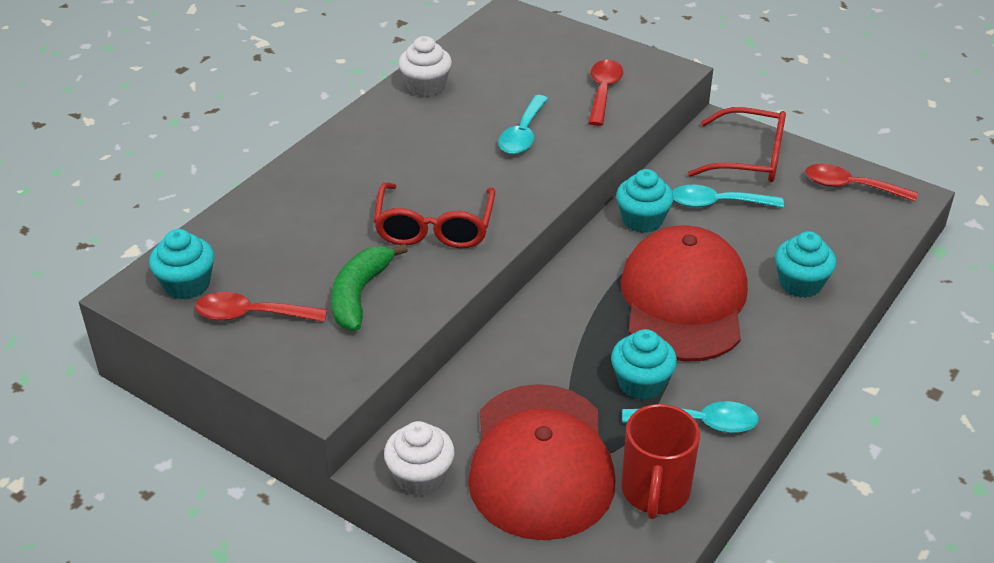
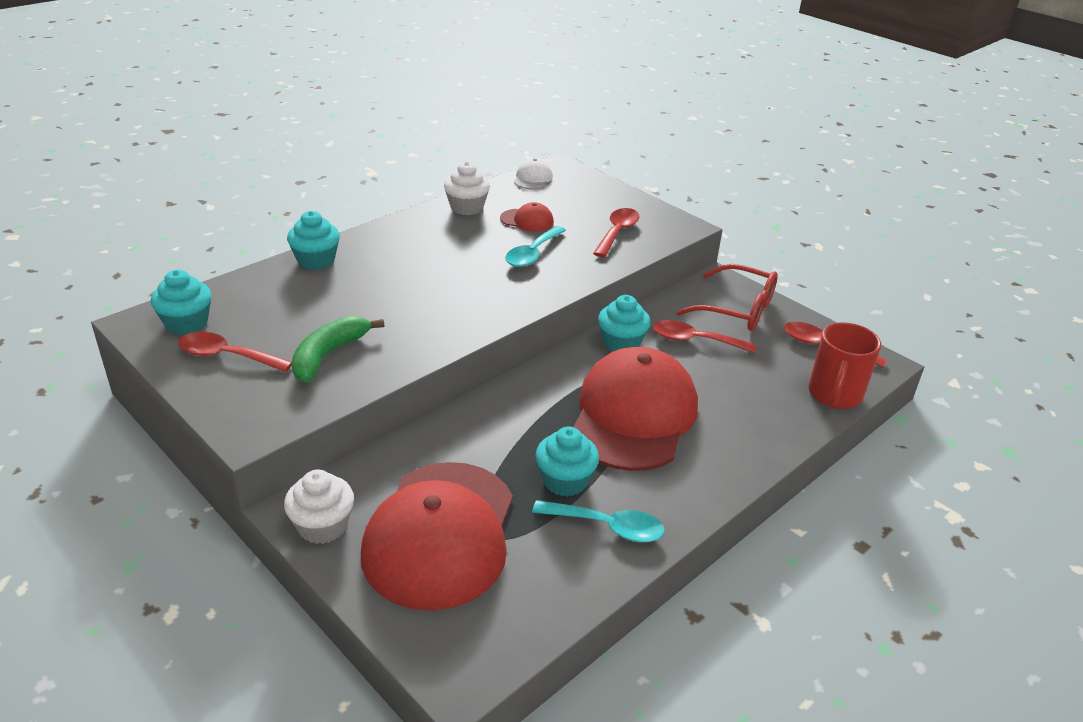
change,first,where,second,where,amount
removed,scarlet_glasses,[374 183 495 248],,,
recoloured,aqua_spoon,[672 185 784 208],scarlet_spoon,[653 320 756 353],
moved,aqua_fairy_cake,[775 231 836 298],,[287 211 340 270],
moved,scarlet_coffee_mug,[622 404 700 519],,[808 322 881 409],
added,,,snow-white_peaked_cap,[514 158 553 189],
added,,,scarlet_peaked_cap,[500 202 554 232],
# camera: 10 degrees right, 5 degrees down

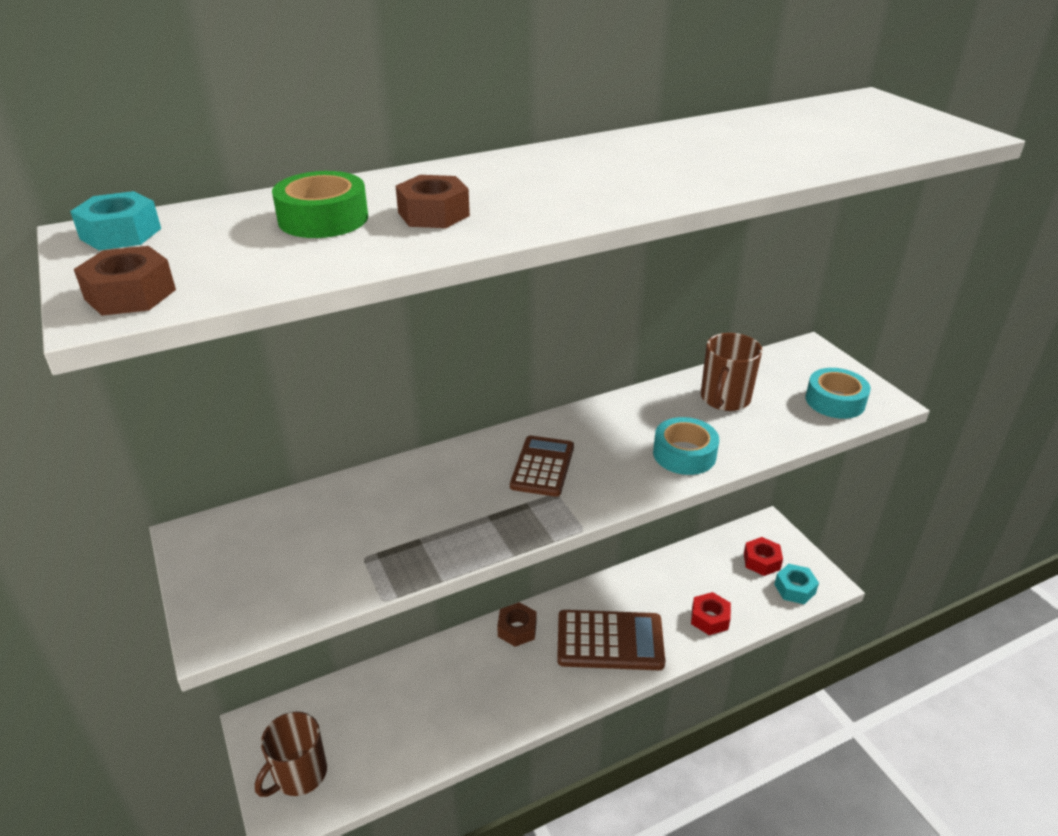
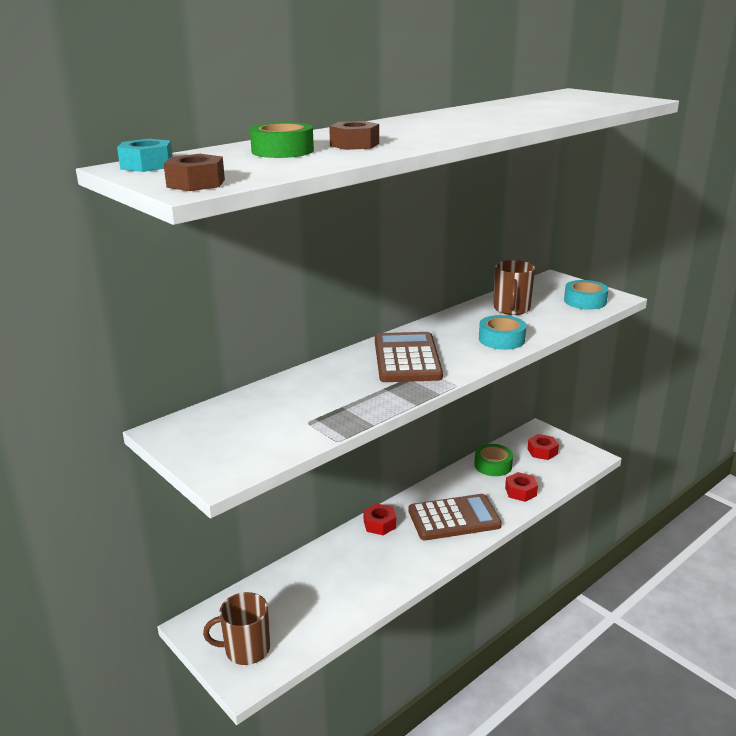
change,first,where,second,where,amount
resized,brown_adding_machine,[510 436 574 497],,[375 332 443 382],x1.59
removed,aqua_hex_nut,[774 564 819 604],,,
recoloured,brown_hex_nut,[497 602 537 647],scarlet_hex_nut,[363 503 396 535],
turned,brown_coffee_mug,[255 712 327 797],,[203 592 270 665],60 degrees clockwise
added,,,emerald_tape,[474 444 513 476],
# camera: 15 degrees left, 10 degrees down

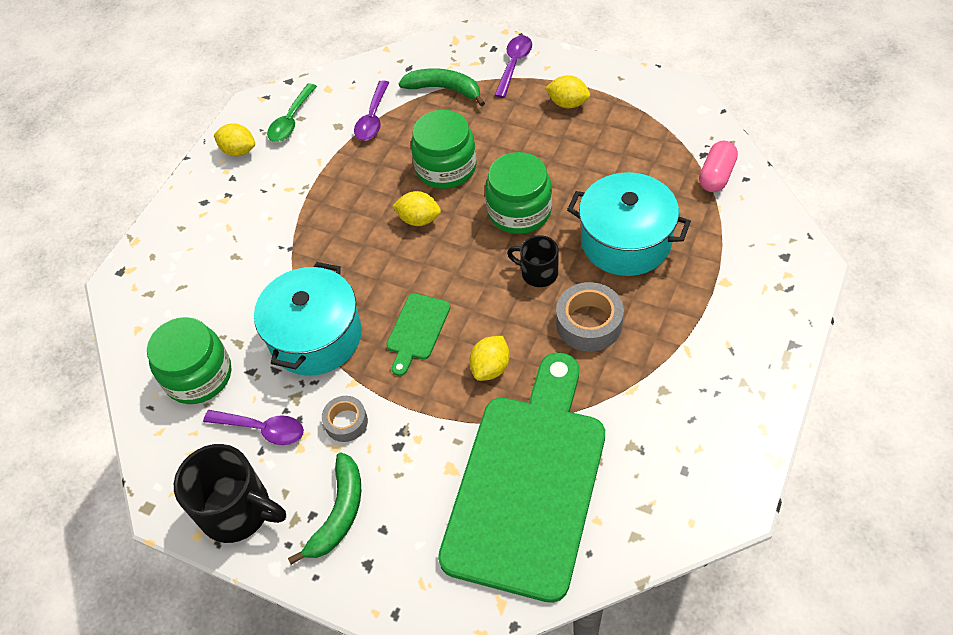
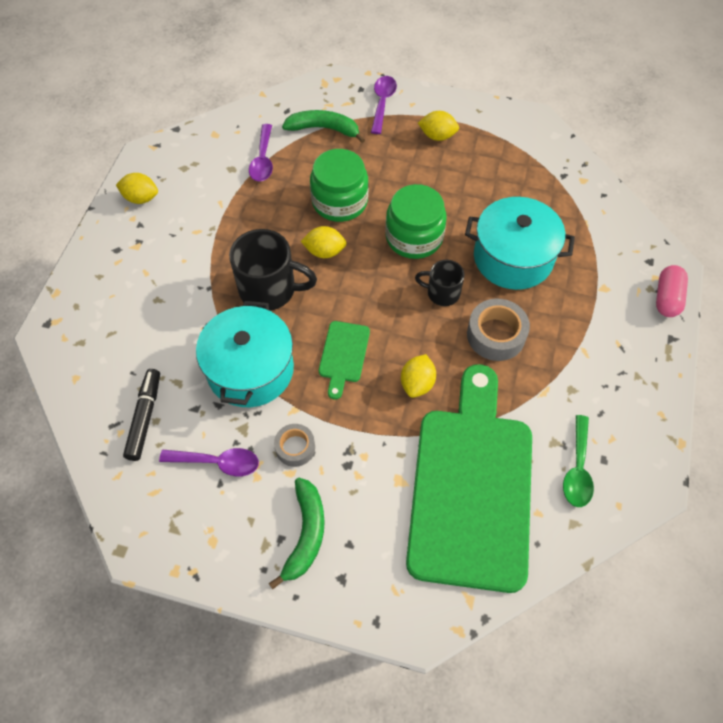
change,first,where,second,where,amount
moved,emerald_spoon,[267 83 317 142],,[563 415 594 507],
moved,rose-pink_pill_shape,[699 141 738 192],,[656 265 688 317],
replaced,emerald_jam_jar,[147 317 231 404],ebony_marker_pen,[123 369 160 461],
moved,ebony_coffee_mug,[174 444 286 543],,[229 229 317 311],
# camera: 15 degrees left, 5 degrees up

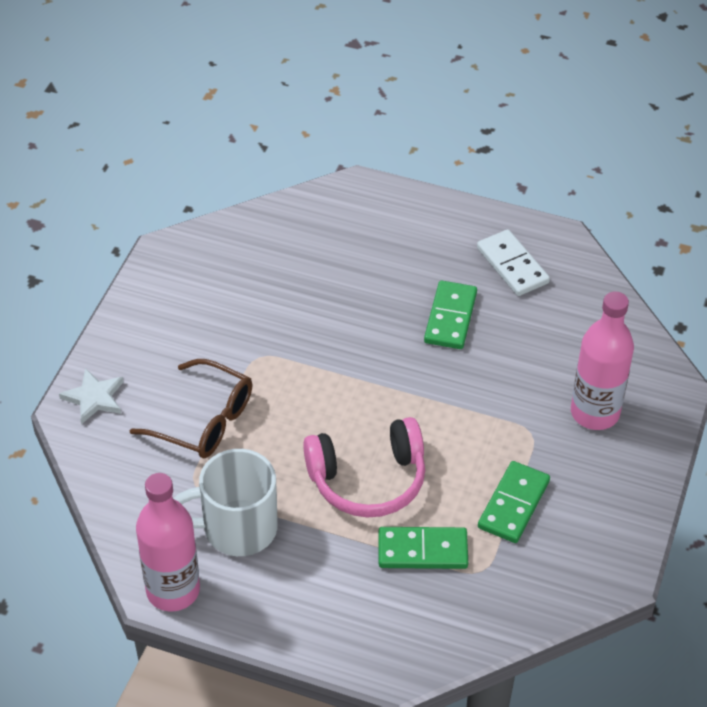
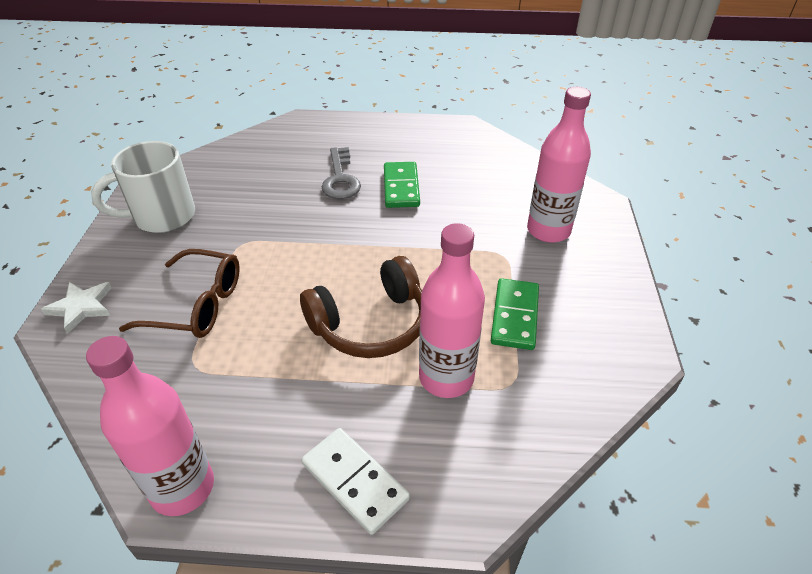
change,first,where,second,where,amount
moved,snow-white_domino,[477 229 550 296],,[302 428 410 535],
recoloured,rose-pink_headphones,[303 417 425 518],brown_headphones,[300 256 422 358],
moved,snow-white_coffee_mug,[173 449 278 556],,[91 141 195 233],
replaced,emerald_domino,[378 527 468 569],rose-pink_drink_bottle,[419 223 485 398],
added,,,ash-grey_latchkey,[321 147 361 199],
# camera: 15 degrees left, 5 degrees down

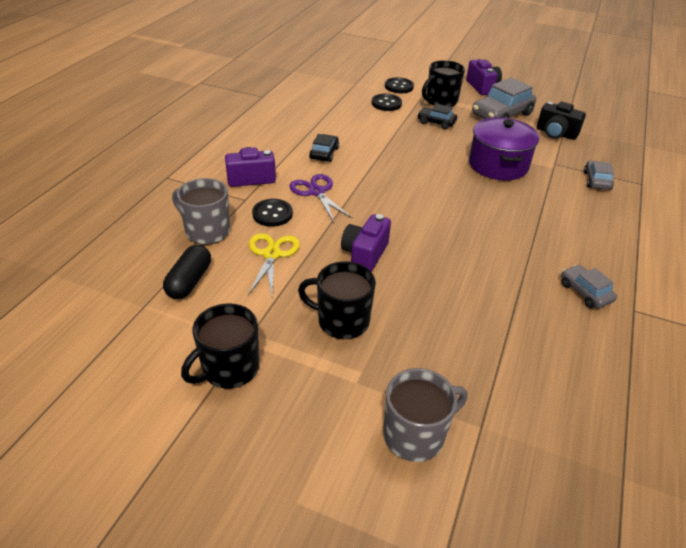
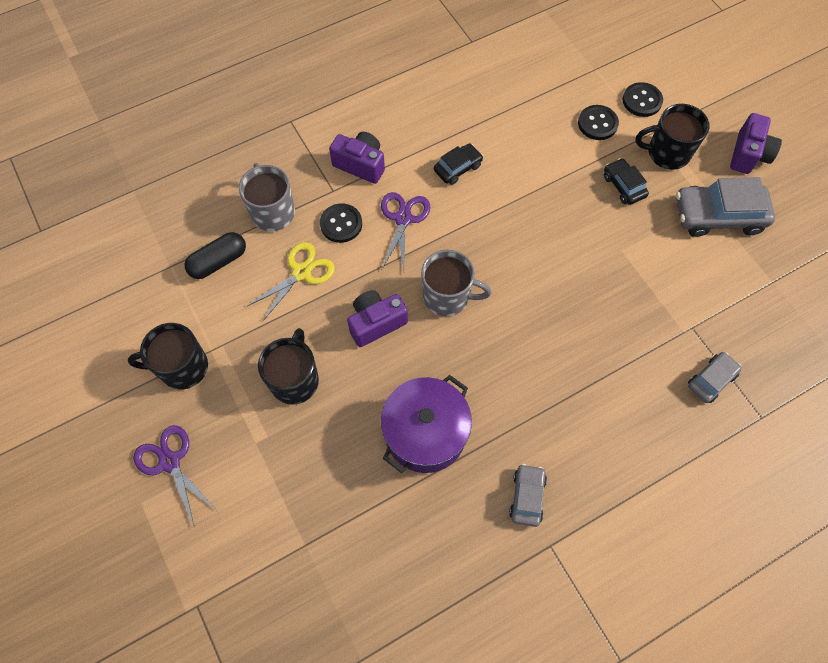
change,first,where,second,where,amount
removed,ebony_compact_camera,[537 102 586 140],,,
moved,royal_purple_cooking_pot,[469 117 539 181],,[381 375 472 473],
turned,ebony_coffee_mug,[298 261 376 339],,[258 328 319 405],45 degrees clockwise
moved,ash-grey_coffee_mug,[383 368 468 462],,[421 249 491 316],
added,,,royal_purple_pair_of_scissors,[133 425 217 525],
# camera: 40 degrees right, 25 degrees up

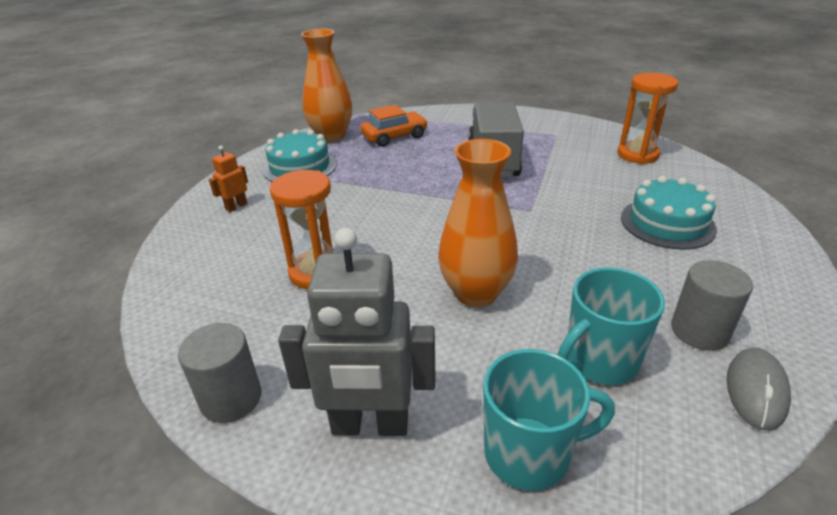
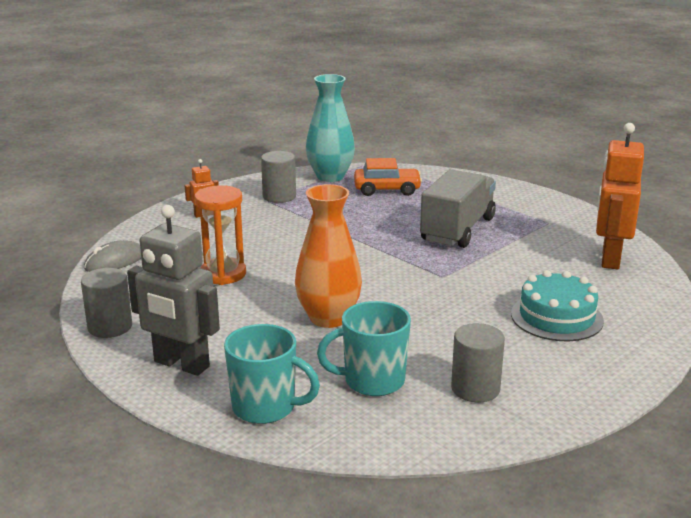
change,first,where,second,where,amount
recoloured,orange-coloured_flower_vase,[301 29 352 142],aqua_flower_vase,[306 74 355 182],
replaced,orange-coloured_hourglass,[617 73 678 164],orange-coloured_robot,[596 123 644 269],
replaced,aqua_gateau,[263 129 337 182],ash-grey_cylinder,[261 151 296 203],
moved,ash-grey_mouse,[727 348 791 431],,[84 240 141 272],
# camera: 25 degrees right, 10 degrees down

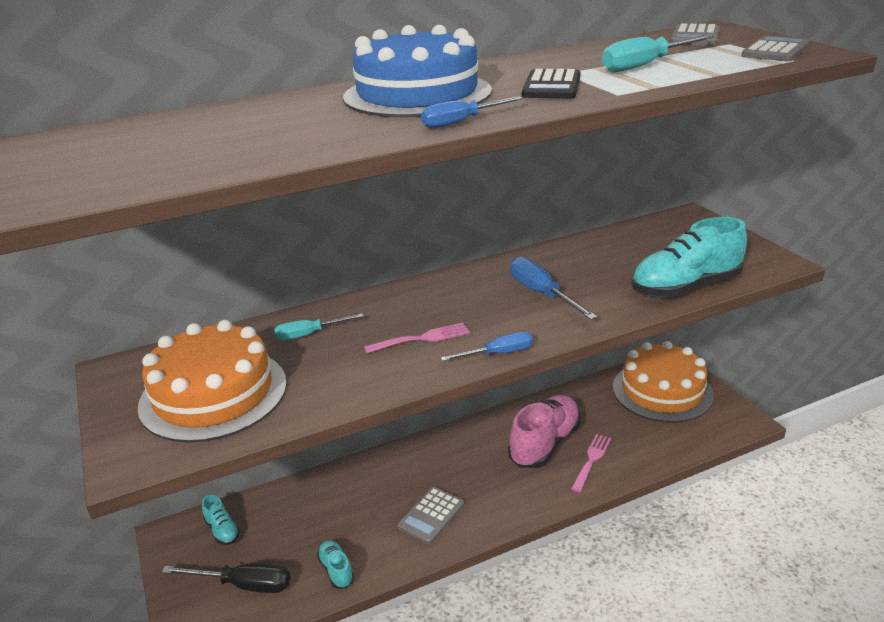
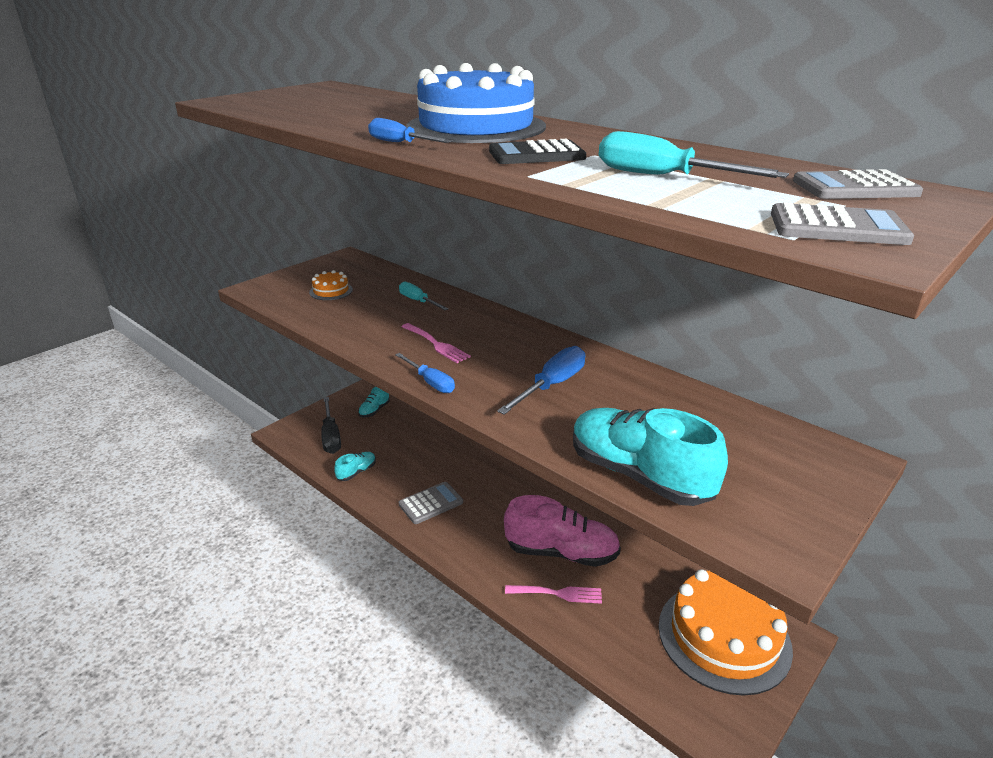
change,first,where,second,where,amount
resized,orange-coloured_gateau,[137 320 287 443],,[309 270 353 300],x0.42
turned,ash-grey_adding_machine,[397 487 464 544],,[399 482 463 524],135 degrees clockwise
# camera: 65 degrees right, 0 degrees up

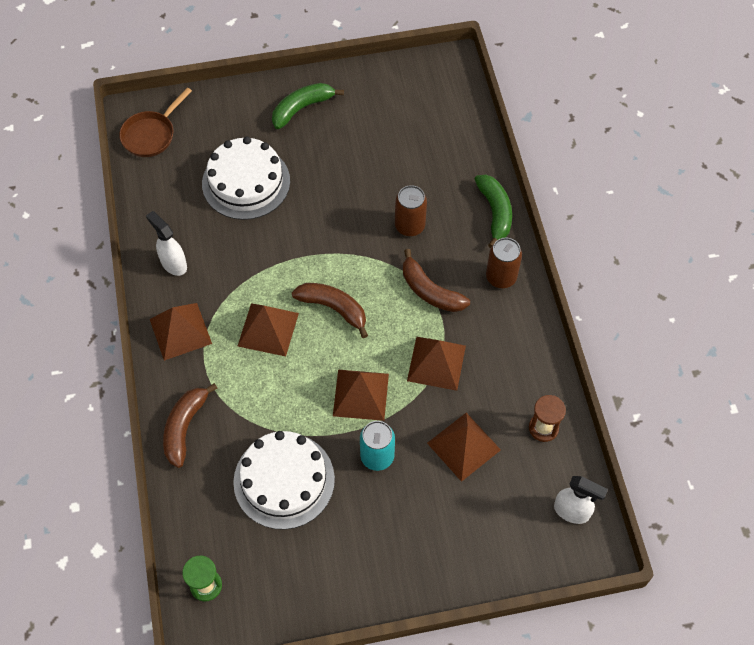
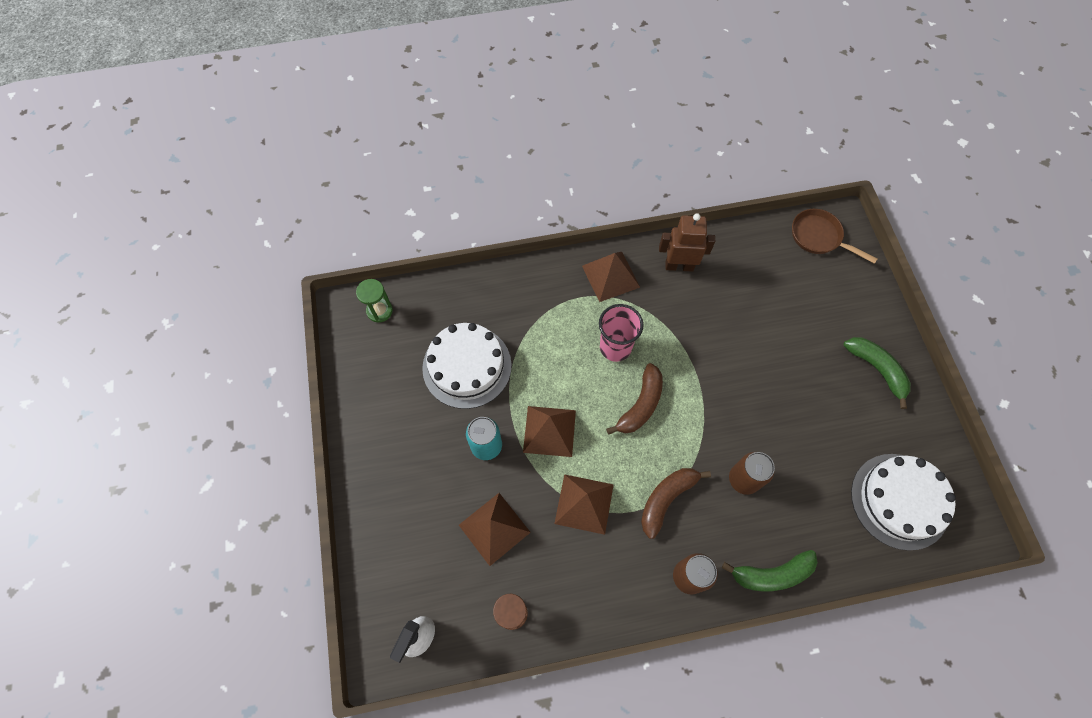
change,first,where,second,where,amount
moved,snow-white_gateau,[202 137 290 220],,[851 454 956 551],
replaced,snow-white_spray_bottle,[146 211 187 276],brown_robot,[659 213 715 272],
replaced,brown_solid_pyramid,[238 303 299 357],rose-pink_beaker,[599 304 644 362],
removed,brown_toy_banana,[163 383 217 468],,,
# camera: 90 degrees right, 5 degrees up

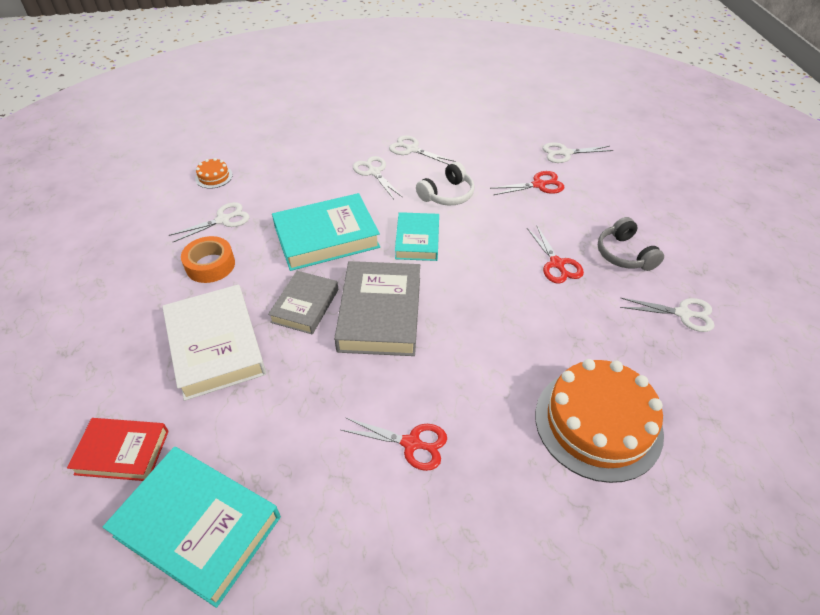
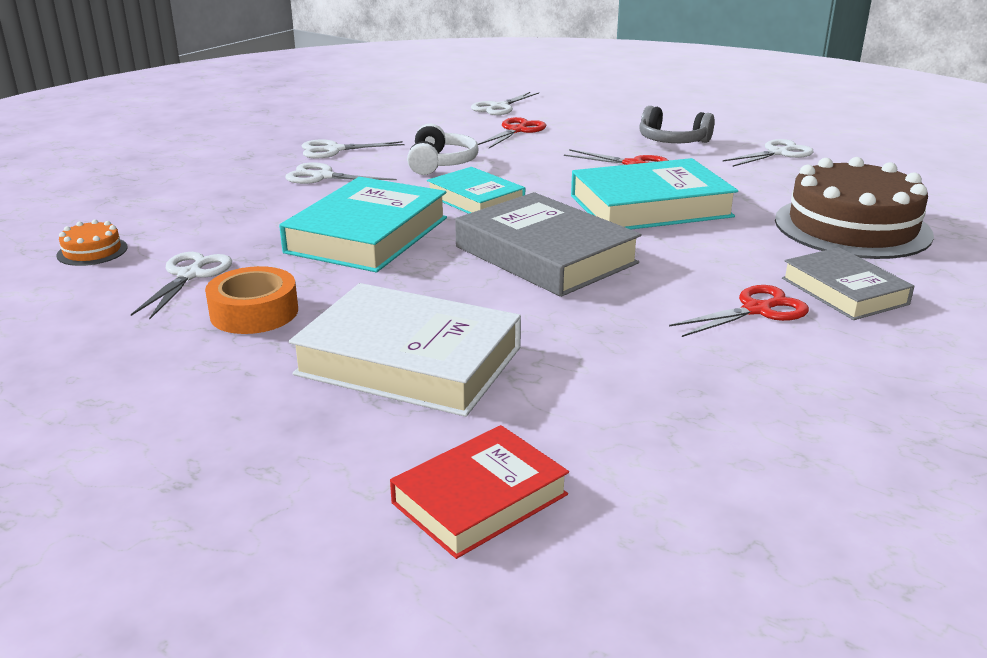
change,first,where,second,where,amount
moved,ash-grey_book,[268 271 339 334],,[782 247 914 320],
recoloured,orange-coloured_gateau,[535 359 664 483],brown_gateau,[775 157 934 259],
moved,aqua_book,[103 447 281 608],,[571 158 738 229],
# camera: 45 degrees left, 20 degrees down

